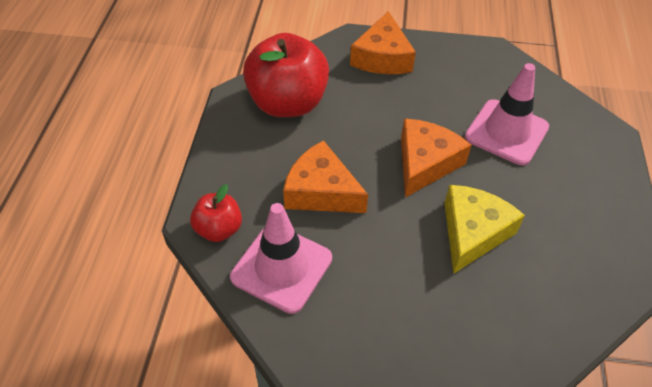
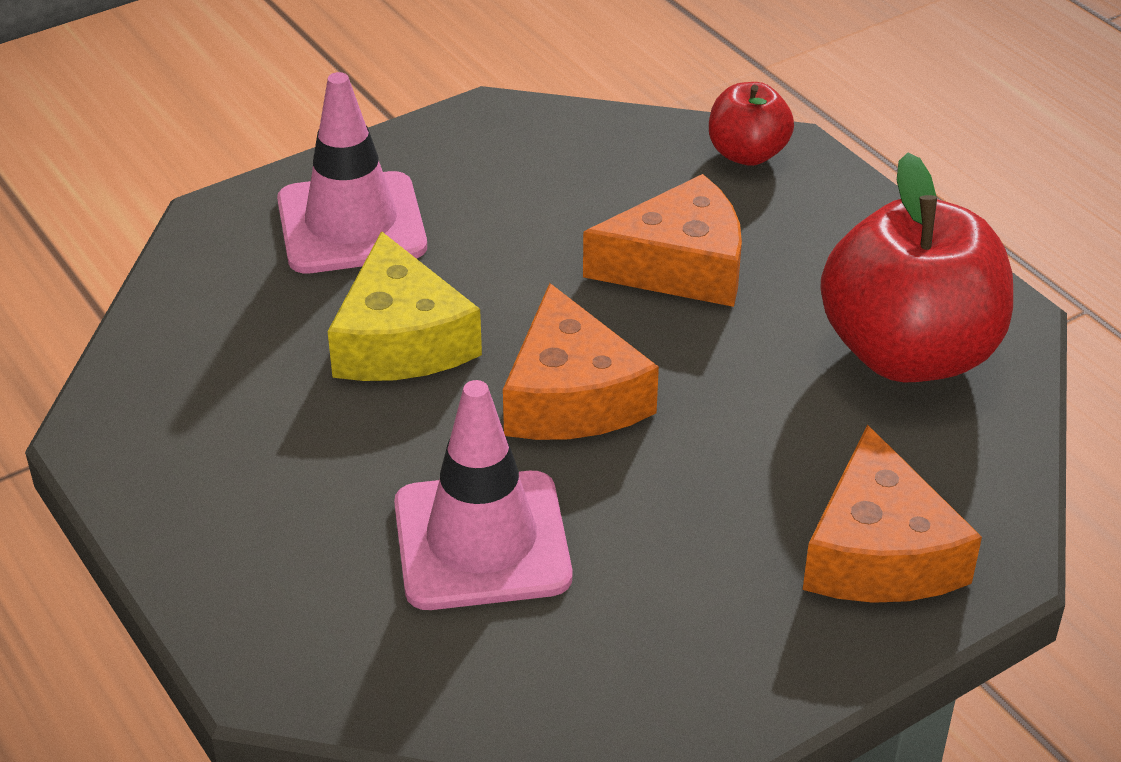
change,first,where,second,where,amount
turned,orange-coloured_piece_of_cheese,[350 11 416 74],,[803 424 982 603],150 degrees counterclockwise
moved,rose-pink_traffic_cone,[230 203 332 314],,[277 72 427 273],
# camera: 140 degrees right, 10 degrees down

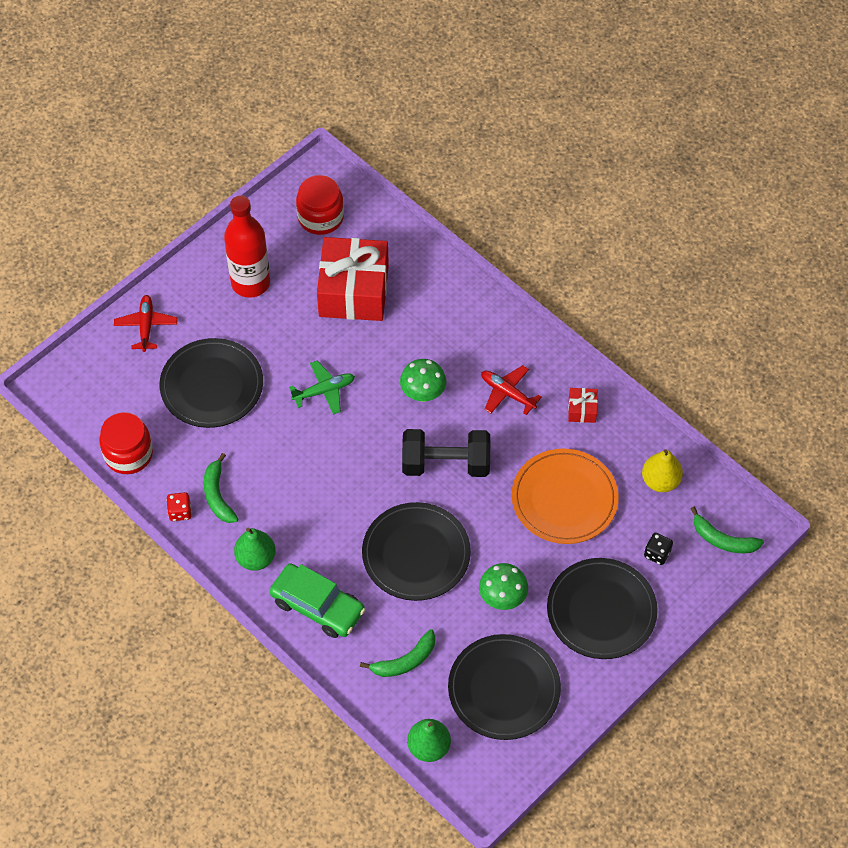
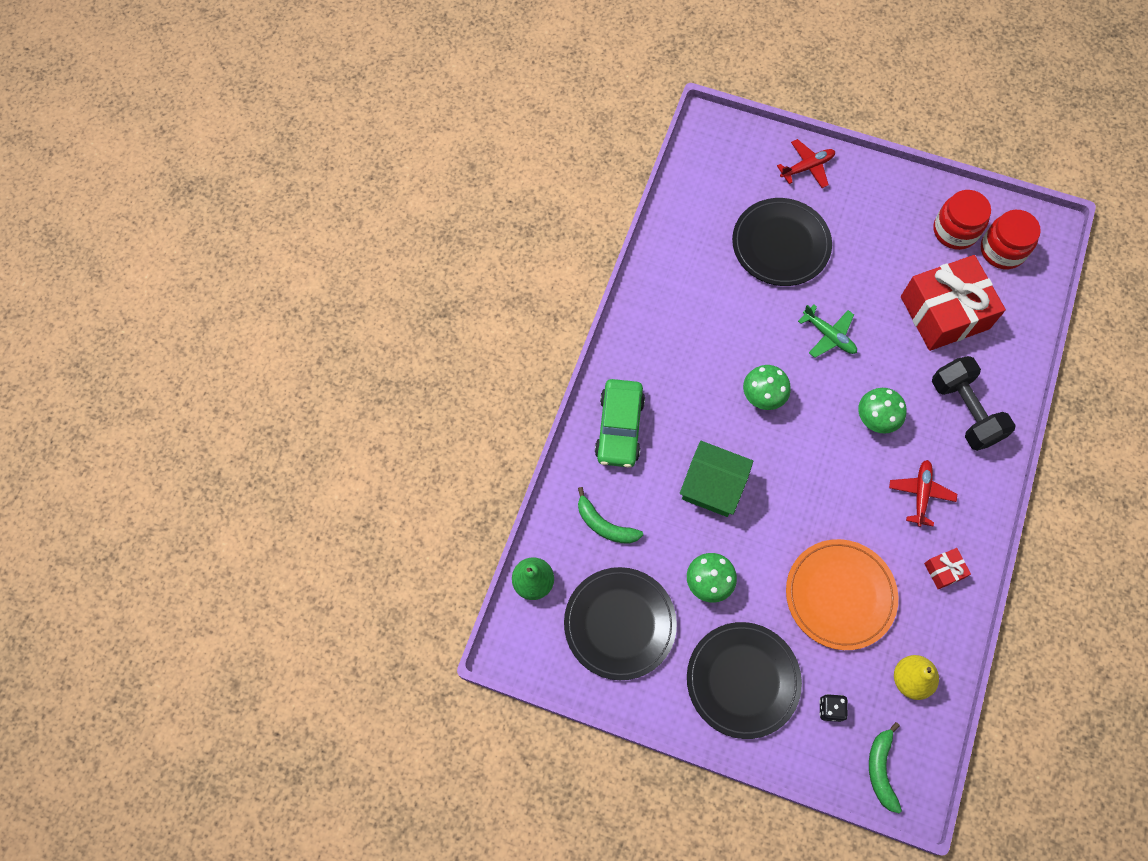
change,first,where,second,where,amount
removed,scarlet_drink_bottle,[224 195 270 298],,,
moved,scarlet_jam_jar,[99 412 153 474],,[933 190 991 250],
moved,ebony_free_weight,[402 429 490 477],,[932 356 1016 451],
removed,emerald_toy_banana,[203 453 238 523],,,
removed,scarlet_game_die,[166 492 191 521],,,
replaced,ebony_dinner_plate,[362 502 471 601],emerald_house,[680 441 753 517],
removed,emerald_pear,[234 527 276 571],,,
added,,,emerald_toadstool,[743 365 791 410],
# camera: 65 degrees right, 10 degrees up

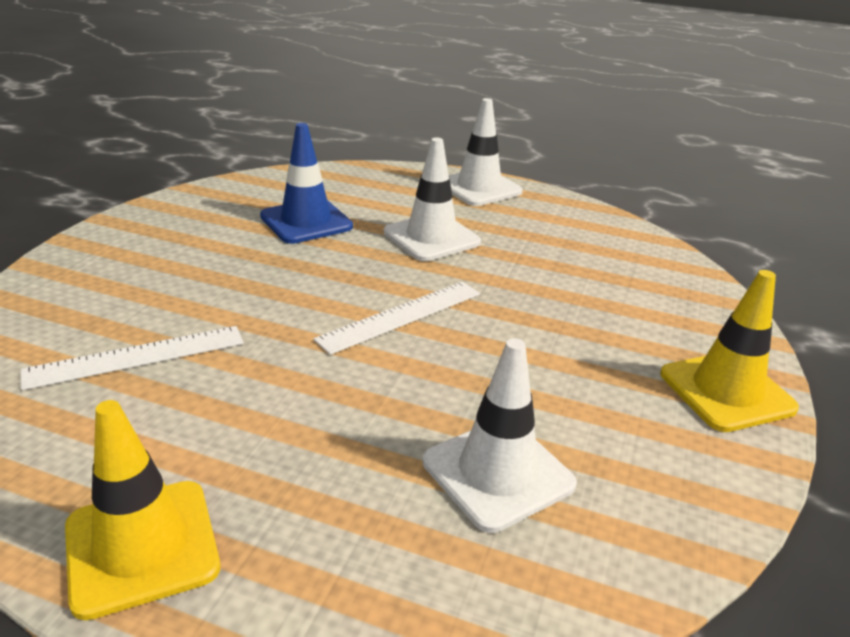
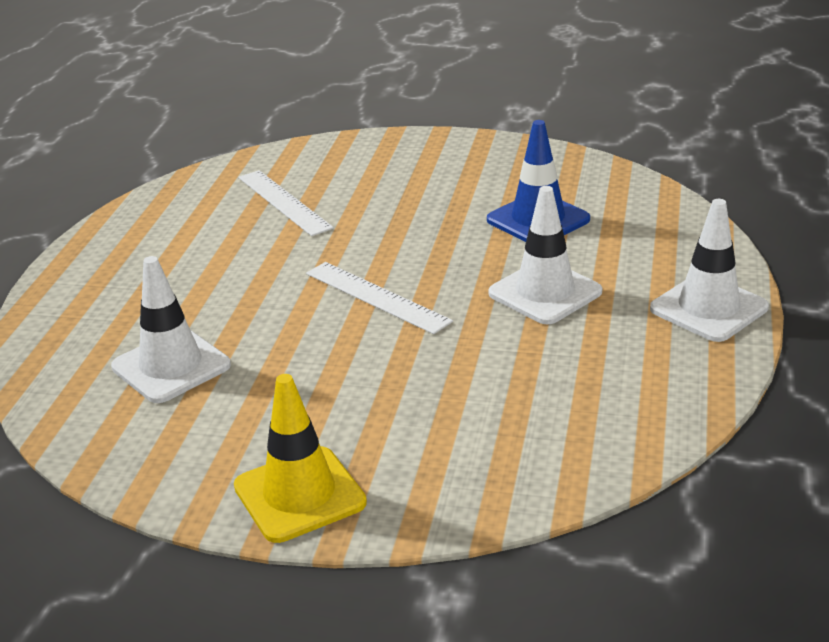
change,first,where,second,where,amount
removed,yellow_traffic_cone,[65 400 220 620],,,
# camera: 85 degrees right, 0 degrees up

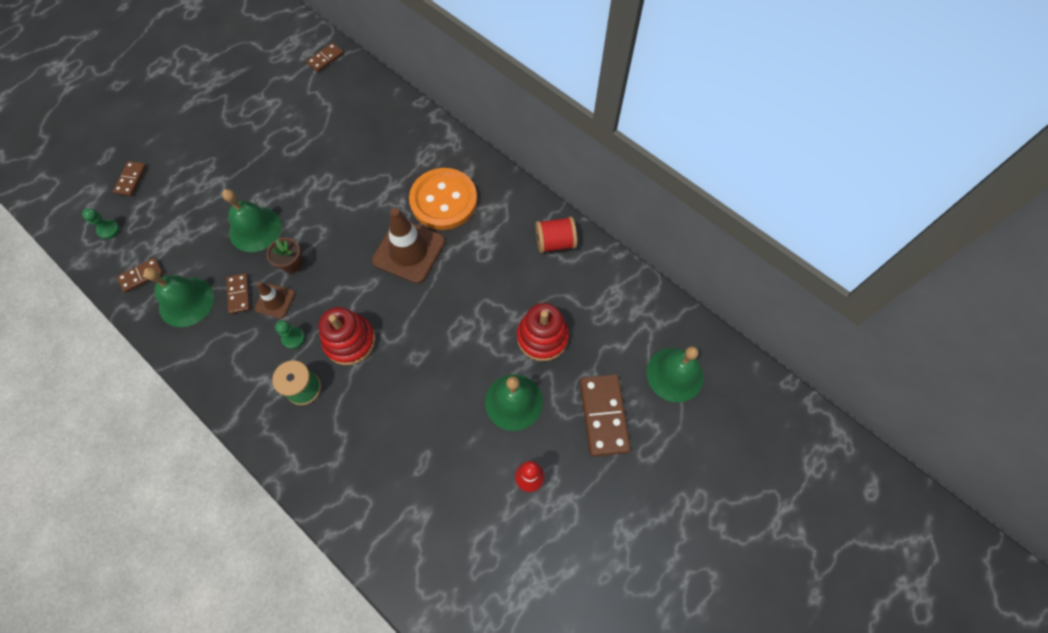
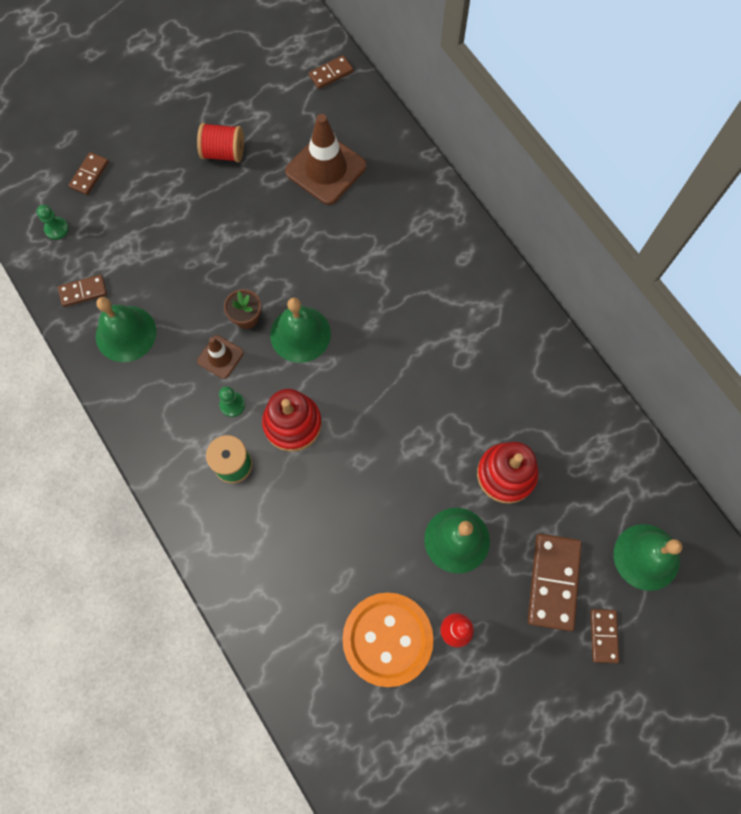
change,first,where,second,where,amount
moved,orange-coloured_sewing_button,[409 168 477 230],,[342 592 434 687],
moved,emerald_hand_bell,[222 189 282 252],,[270 298 331 363],
moved,brown_traffic_cone,[372 208 445 284],,[285 114 367 205],
moved,scarlet_bobbin,[536 217 577 253],,[197 123 244 162],
moved,brown_domino,[226 273 250 314],,[591 609 619 663],
# camera: 15 degrees right, 5 degrees up

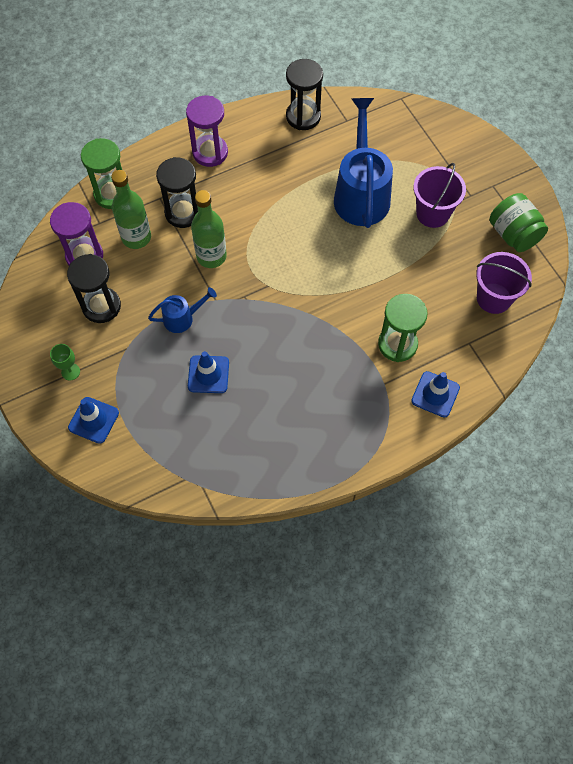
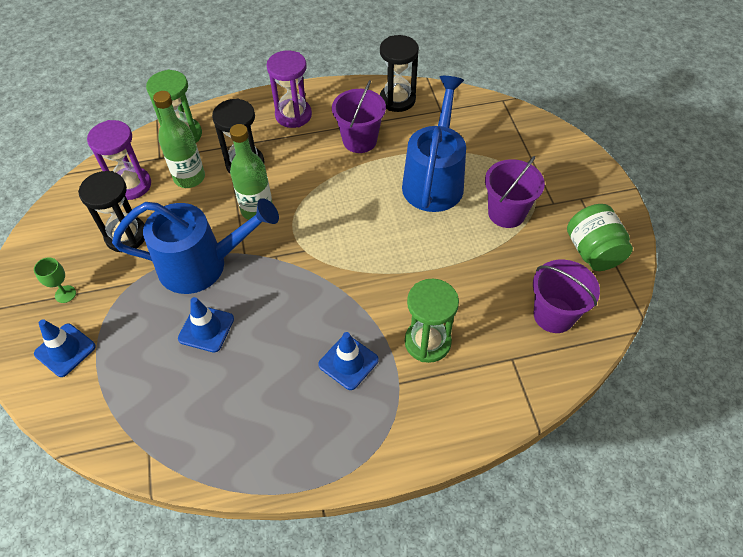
change,first,where,second,where,amount
resized,cobalt_watering_pot,[148 287 217 333],,[112 198 279 294],x2.05
moved,cobalt_traffic_cone,[411 371 460 417],,[318 332 379 390],
added,,,royal_purple_bucket,[332 80 386 153],
# camera: 15 degrees right, 10 degrees down

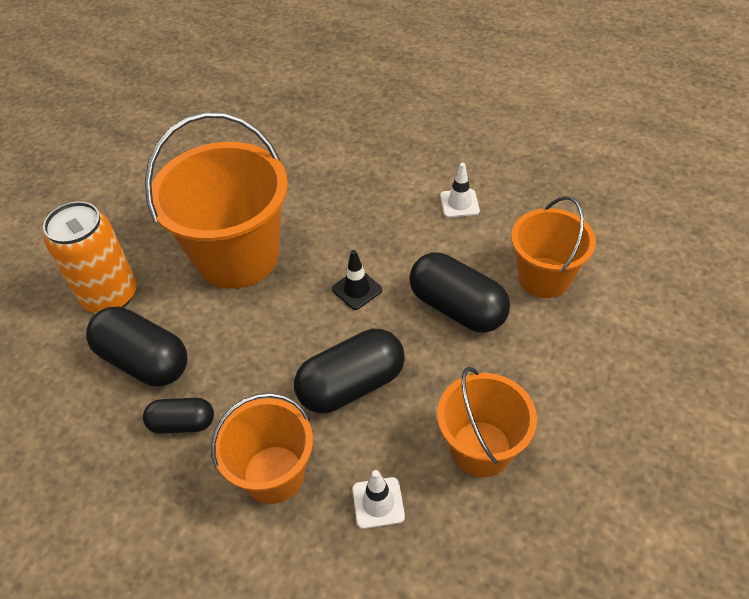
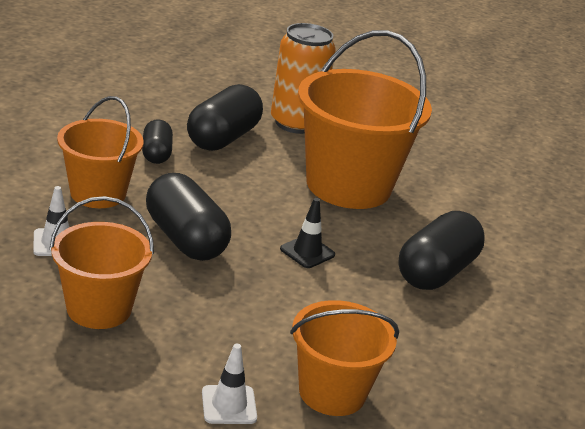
change,first,where,second,where,amount
moved,snow-white_traffic_cone,[440 163 480 218],,[202 344 257 424],
moved,ebony_pill_shape,[409 253 510 333],,[398 211 485 290],
# camera: 80 degrees right, 20 degrees down

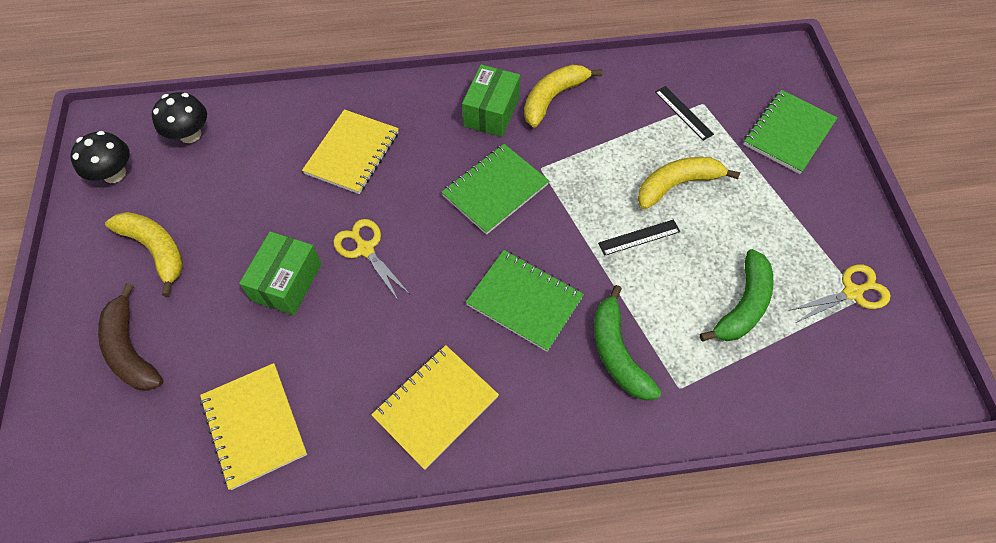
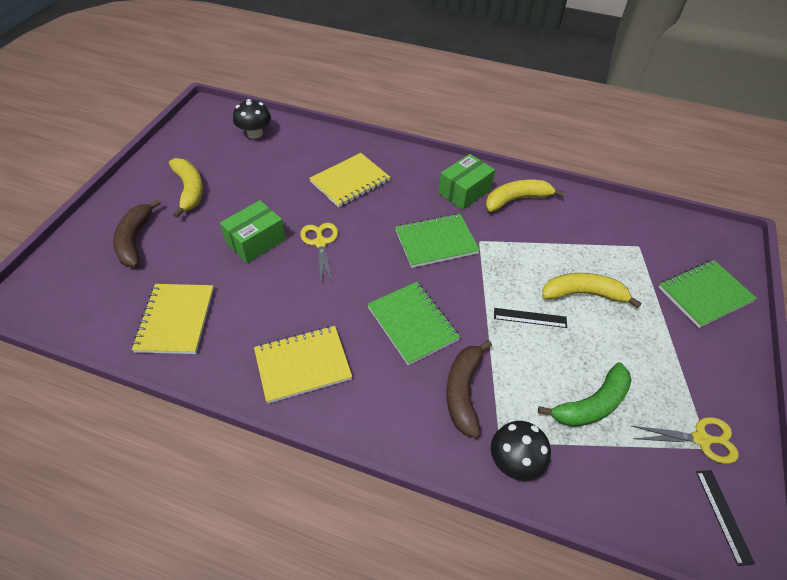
change,first,where,second,where,amount
moved,ebony_measuring_stick,[655 86 714 141],,[696 470 755 566],
moved,ebony_toadstool,[70 131 130 183],,[491 421 551 481],
recoloured,emerald_toy_banana,[594 285 662 400],brown_toy_banana,[446 340 492 438],
# camera: 25 degrees right, 10 degrees down

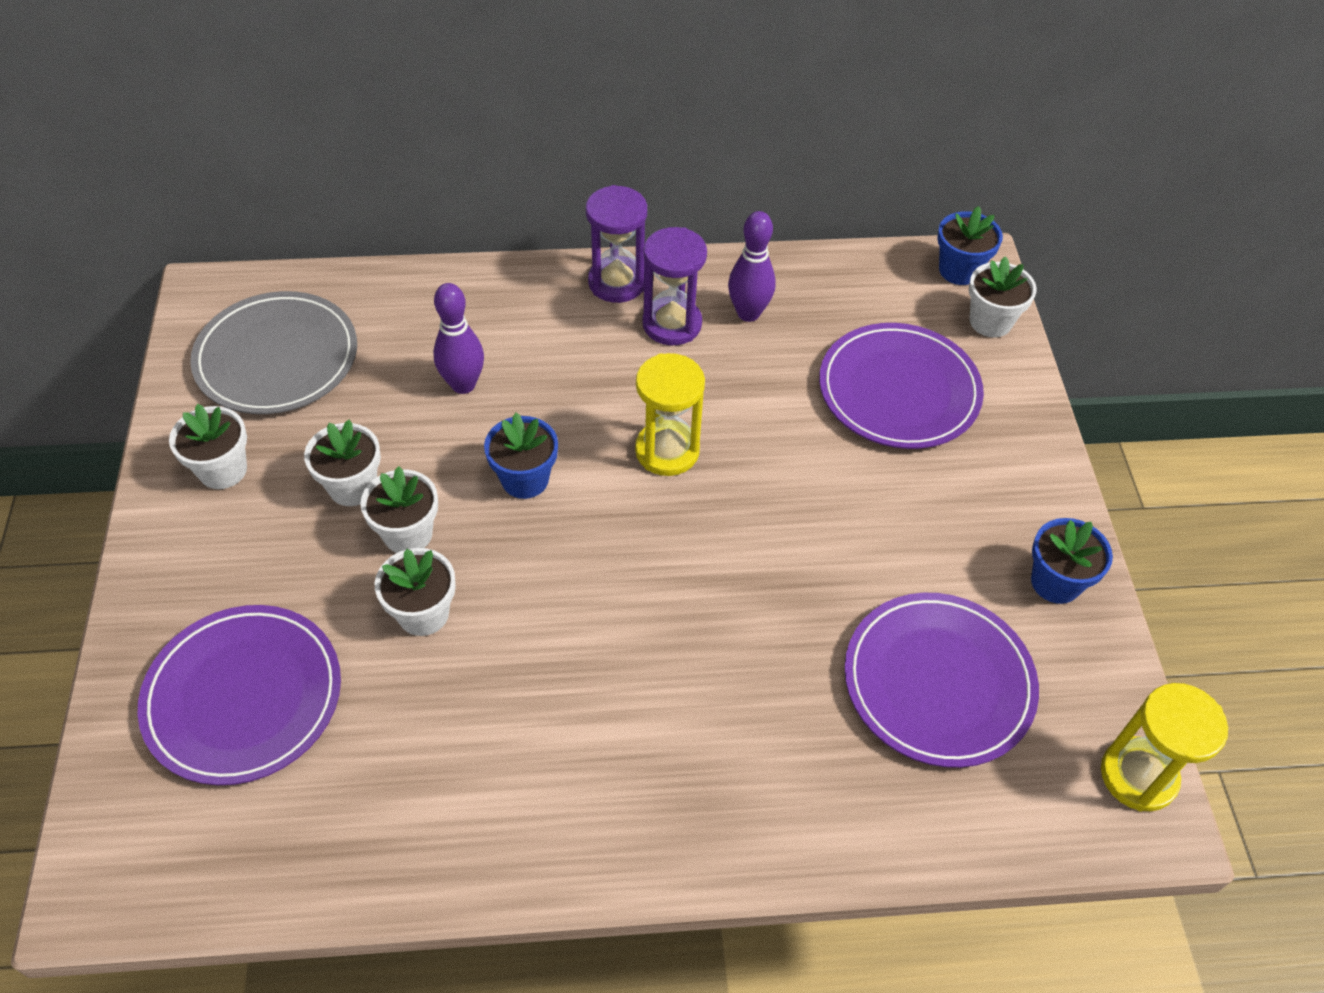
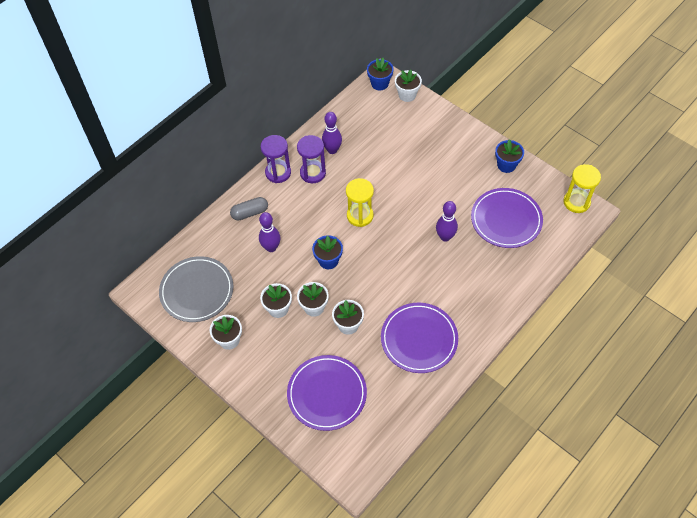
change,first,where,second,where,amount
moved,royal_purple_dinner_plate,[819 323 984 449],,[381 303 458 373],
added,,,ash-grey_pill_shape,[230 197 268 220],
added,,,royal_purple_tenpin,[436 201 458 242],
# camera: 40 degrees left, 5 degrees up

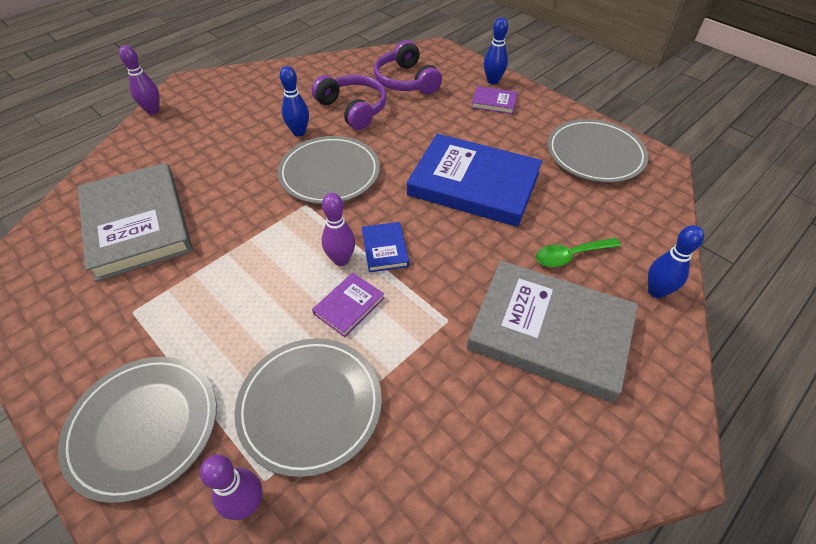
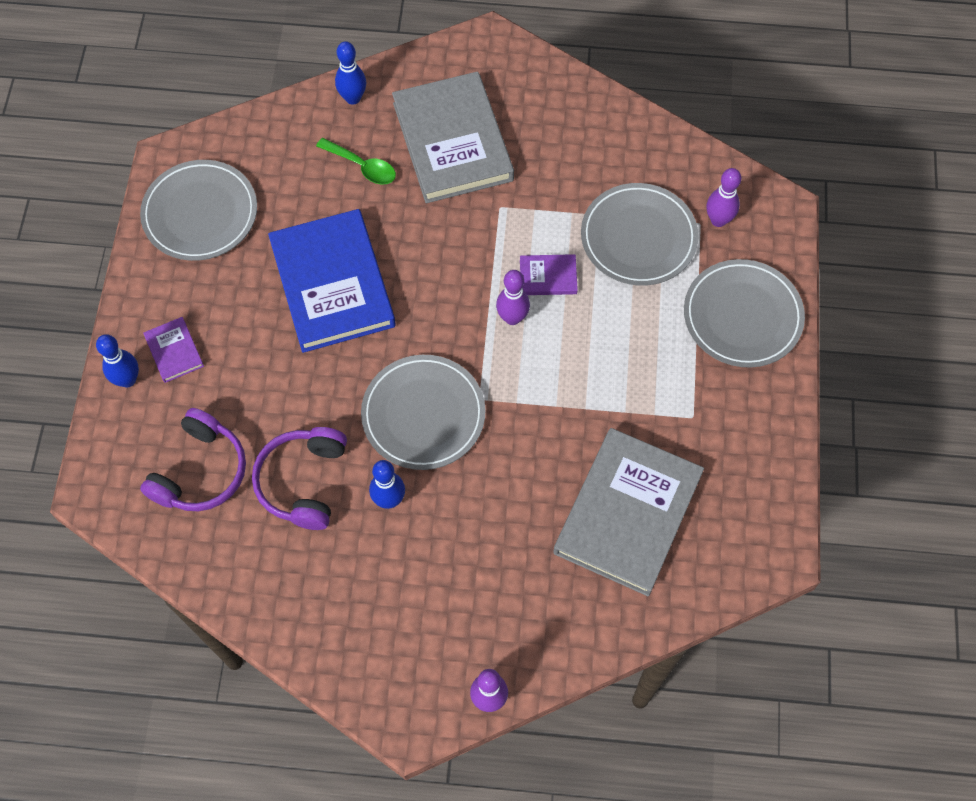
change,first,where,second,where,amount
removed,cobalt_book,[362 222 409 272],,,
# camera: 130 degrees left, 15 degrees up

